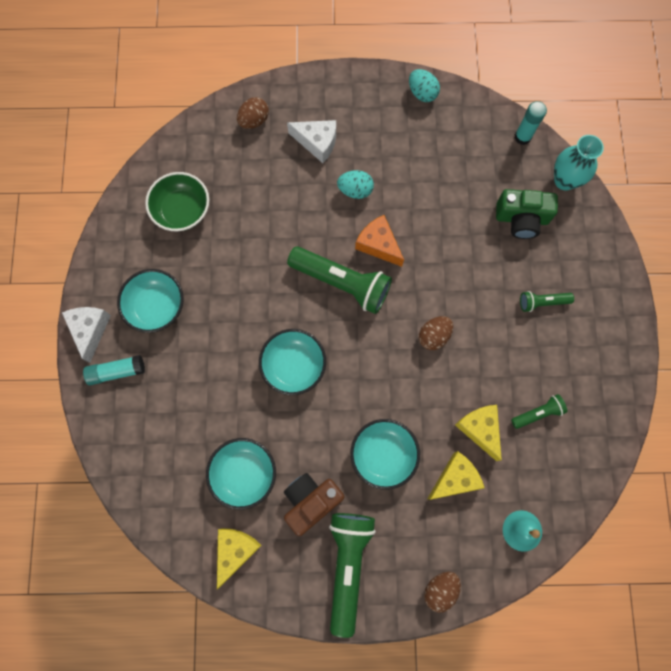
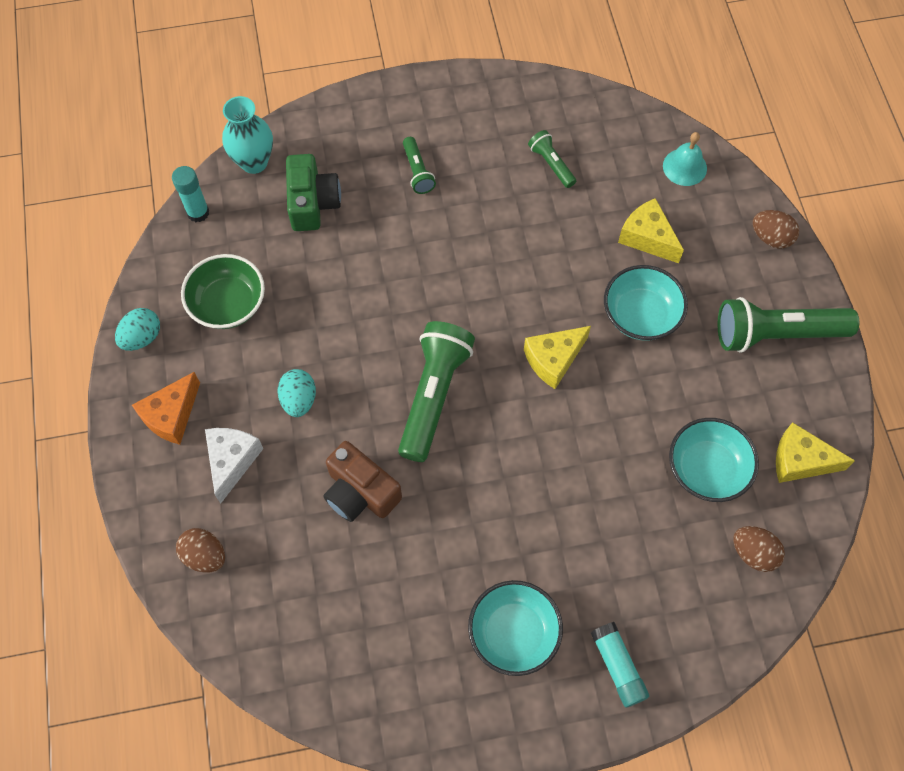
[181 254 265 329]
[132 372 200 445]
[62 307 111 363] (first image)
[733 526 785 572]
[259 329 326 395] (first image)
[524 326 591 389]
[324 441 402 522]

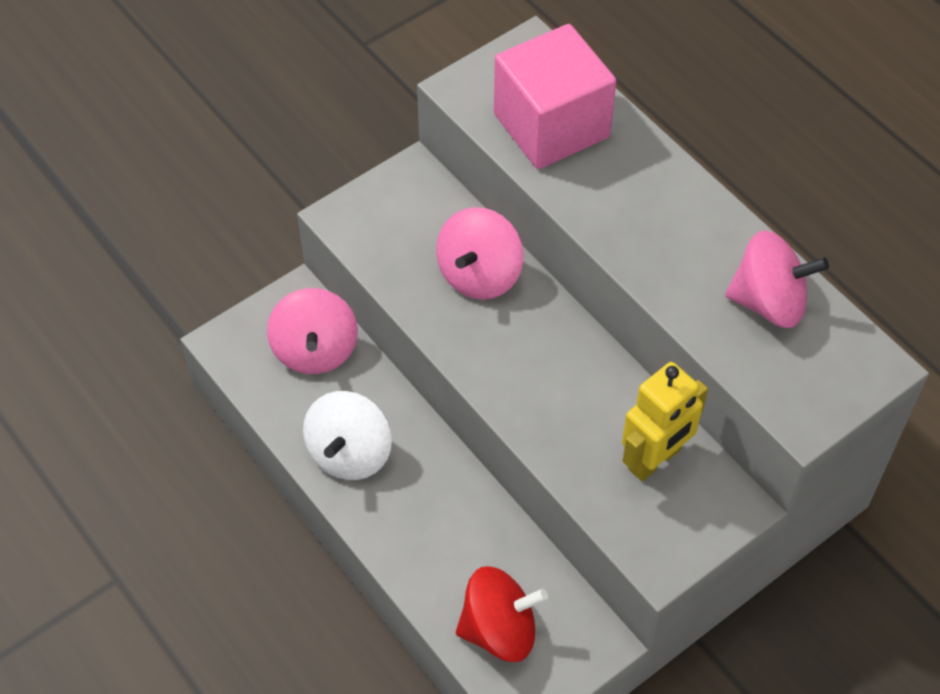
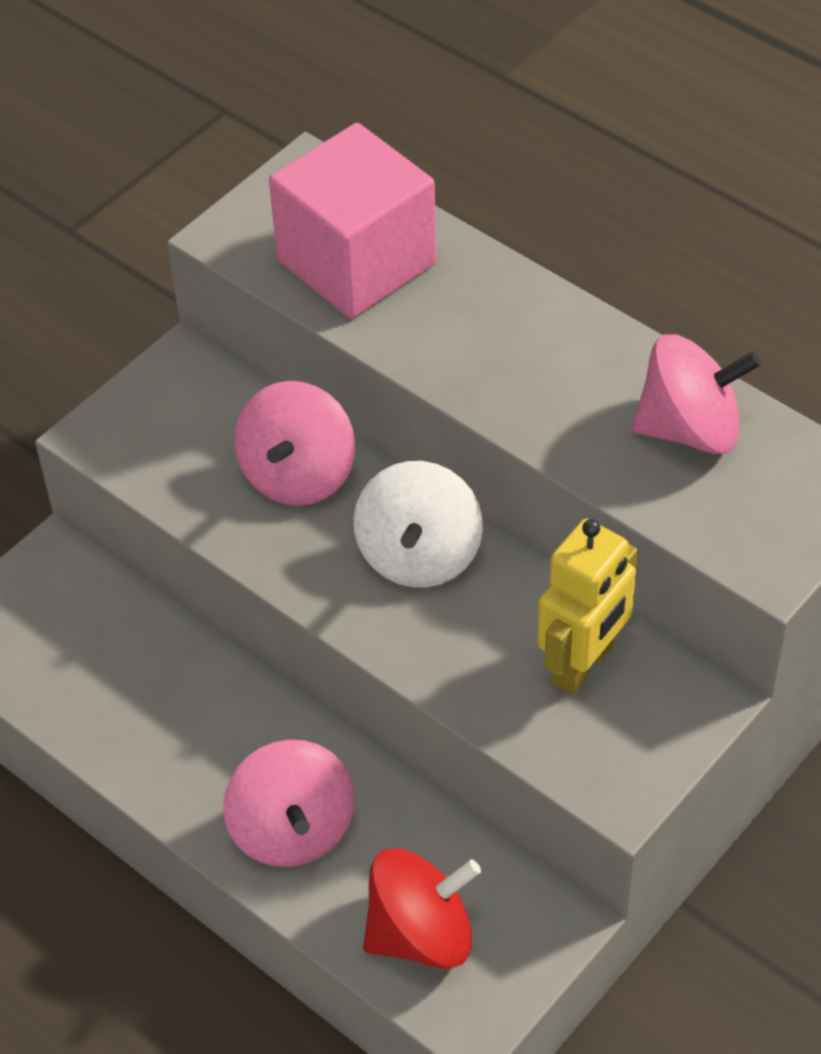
[223 740 355 867]
[354 461 483 588]

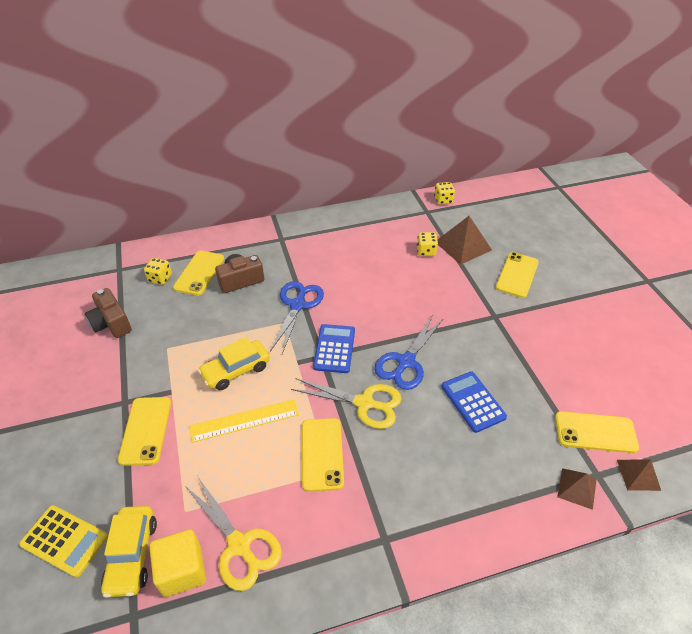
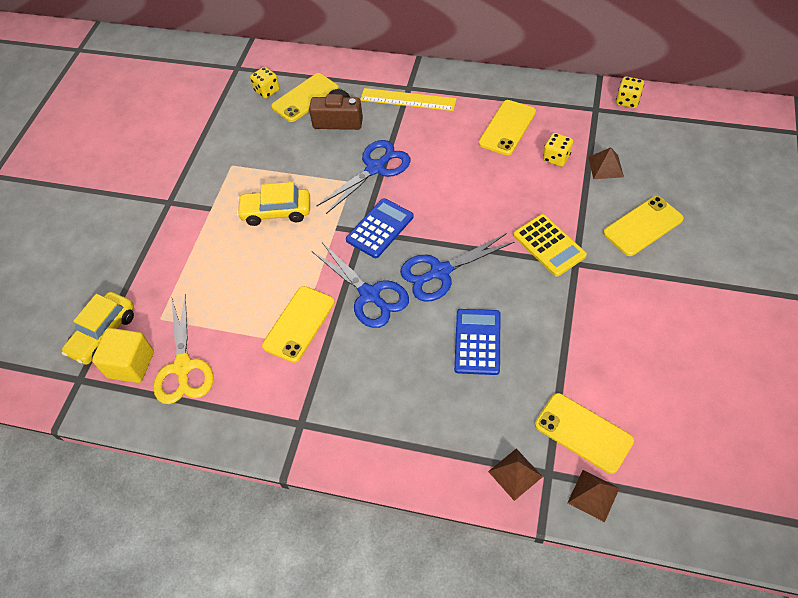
[588 147 624 179]
[85 288 132 338] (first image)
[312 243 409 328]
[479 100 536 155]
[360 88 457 111]
[513 214 587 277]

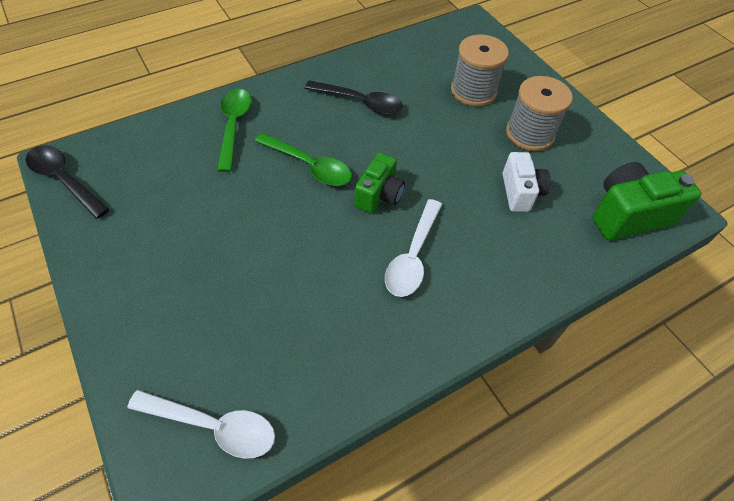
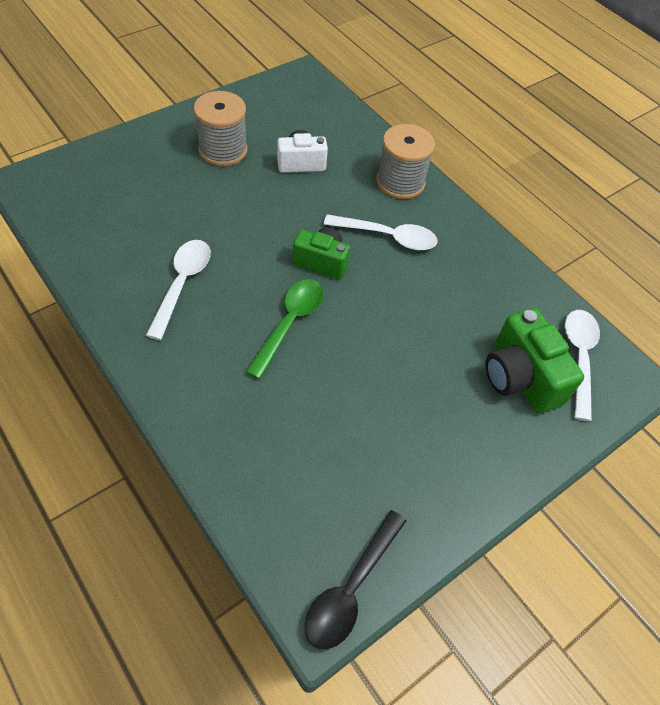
[376 124 435 199]
[146 240 211 340]
[217 89 251 172] (first image)
[485 308 584 414]

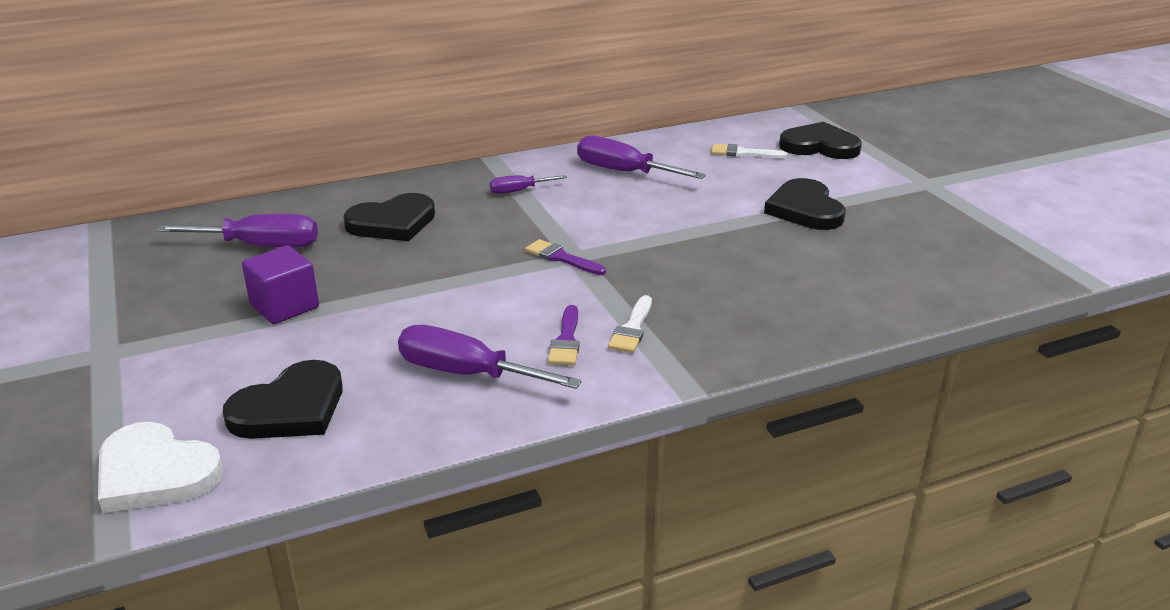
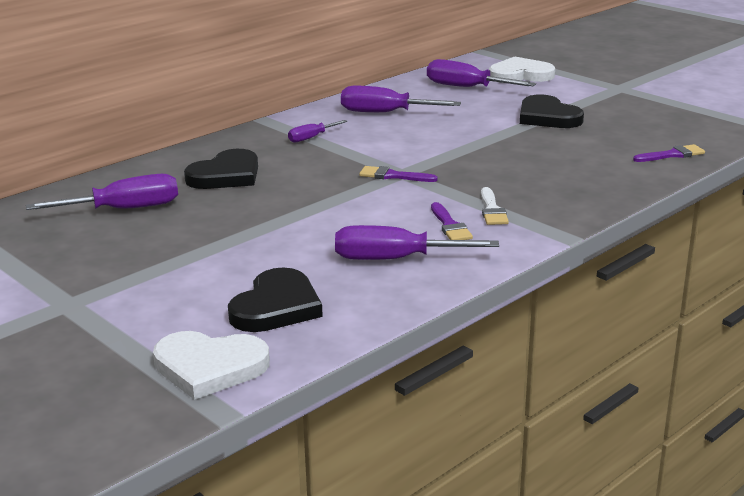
[489 57 555 83]
[427 59 536 87]
[242 245 319 324] (first image)
[633 144 705 162]

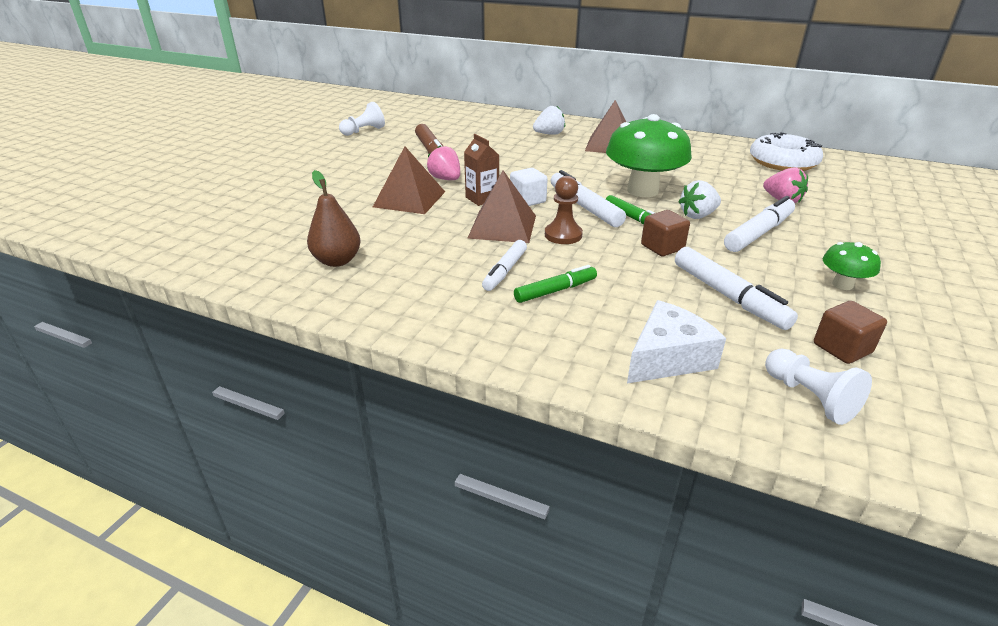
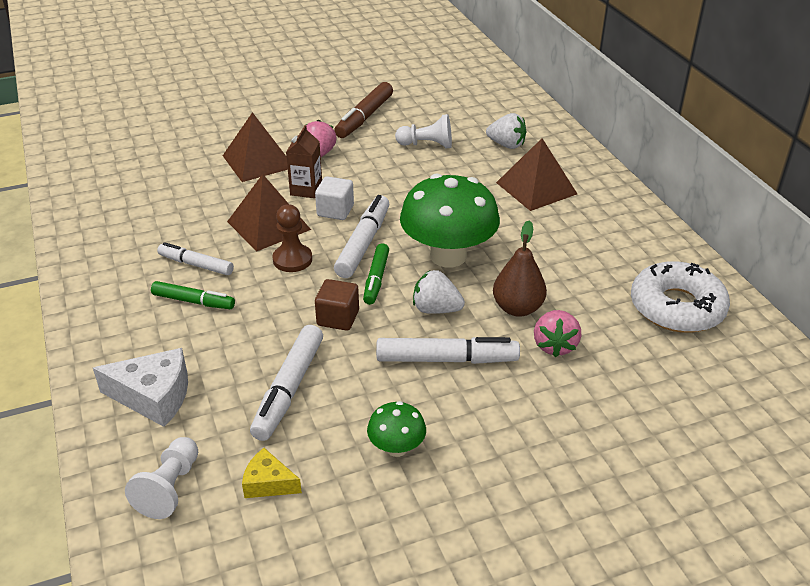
[395 114 452 148]
[493 220 547 317]
[157 242 234 275]
[242 448 302 498]

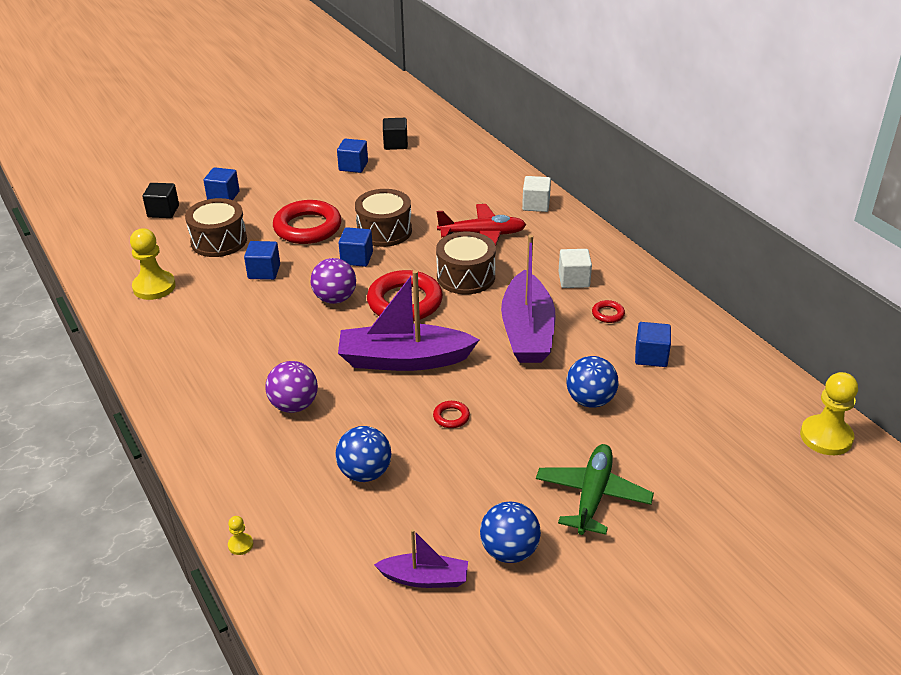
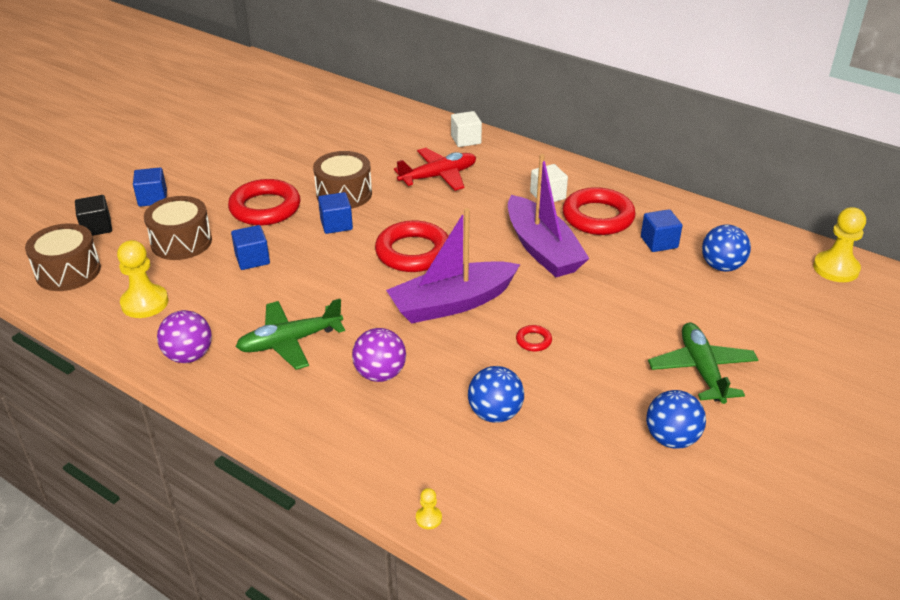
[383 118 408 150] (first image)
[337 138 368 173] (first image)
[25 224 101 291]
[157 310 212 363]
[563 187 636 235]
[702 224 751 272]
[374 529 468 588] (first image)
[236 299 345 370]

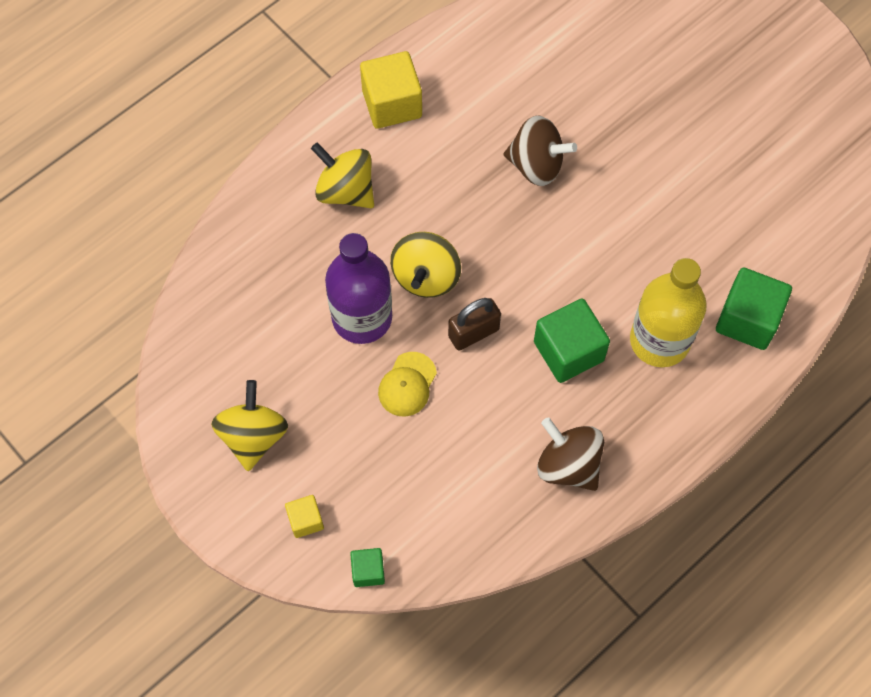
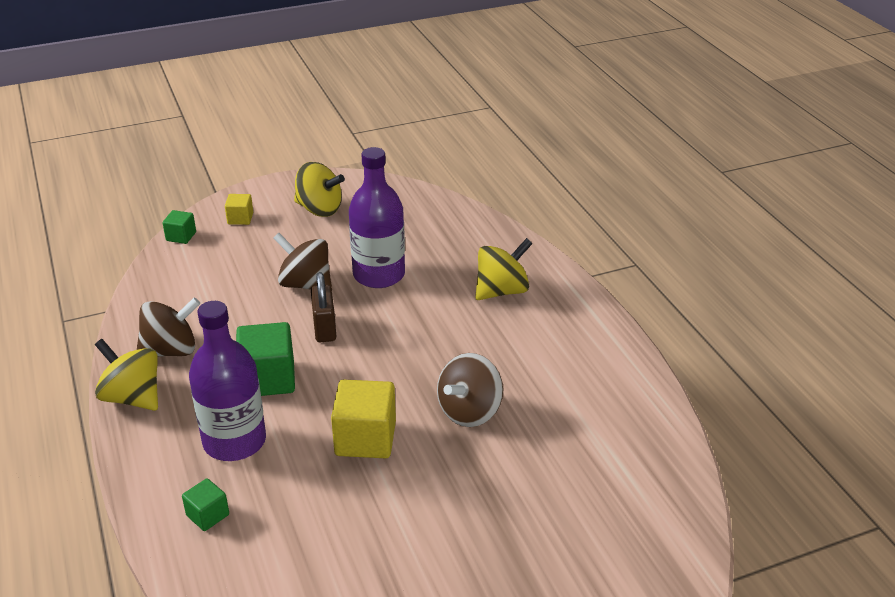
[331 380 396 458]
[95 339 158 411]
[189 301 266 461]
[182 478 229 531]
[273 233 332 290]

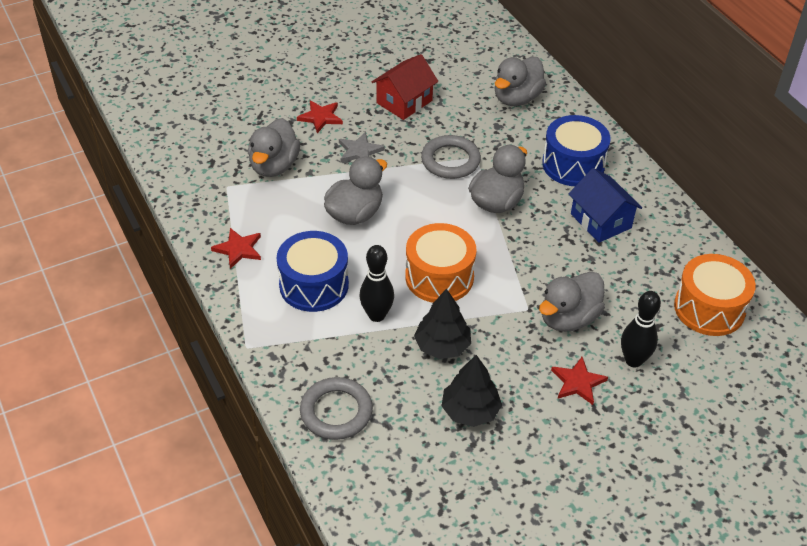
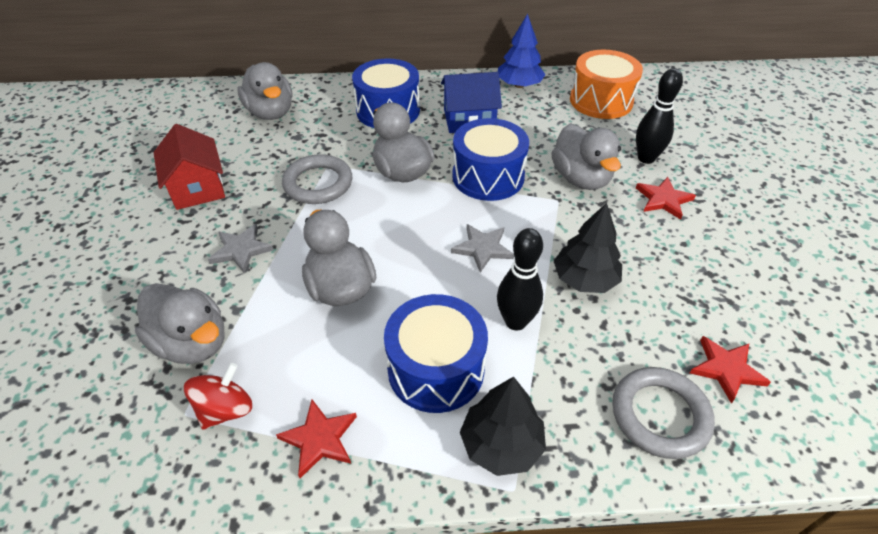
[690 336 771 404]
[451 224 514 273]
[460 376 546 476]
[498 14 546 88]
[452 118 529 201]
[184 363 252 430]

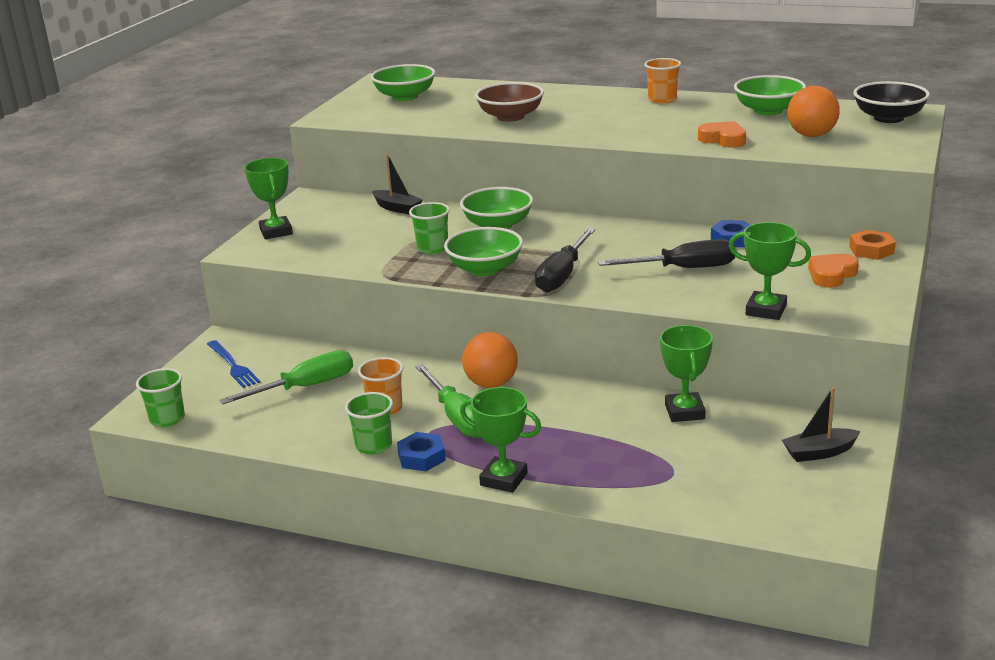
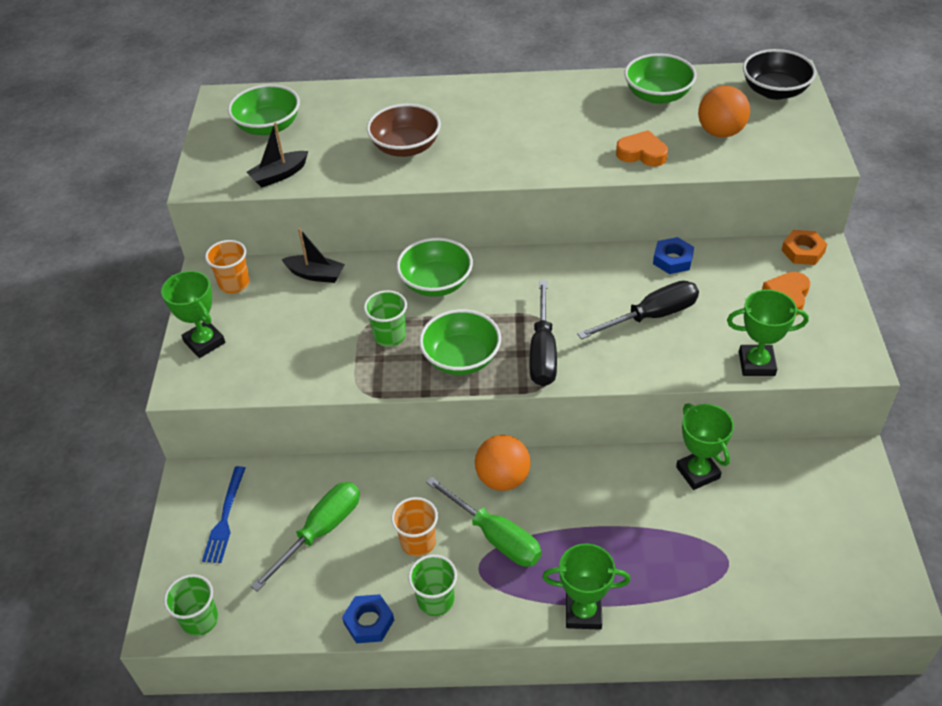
[205 240 250 293]
[202 466 245 563]
[247 122 308 187]
[342 594 394 643]

